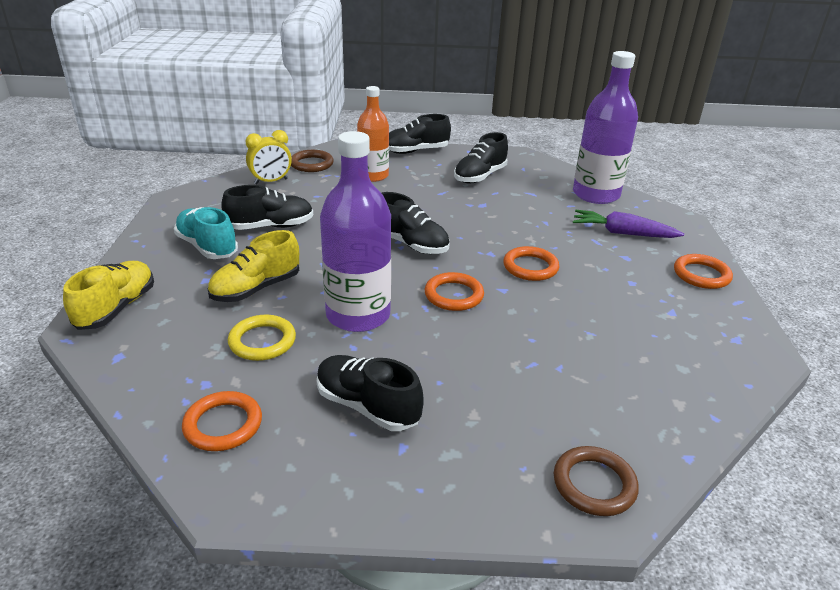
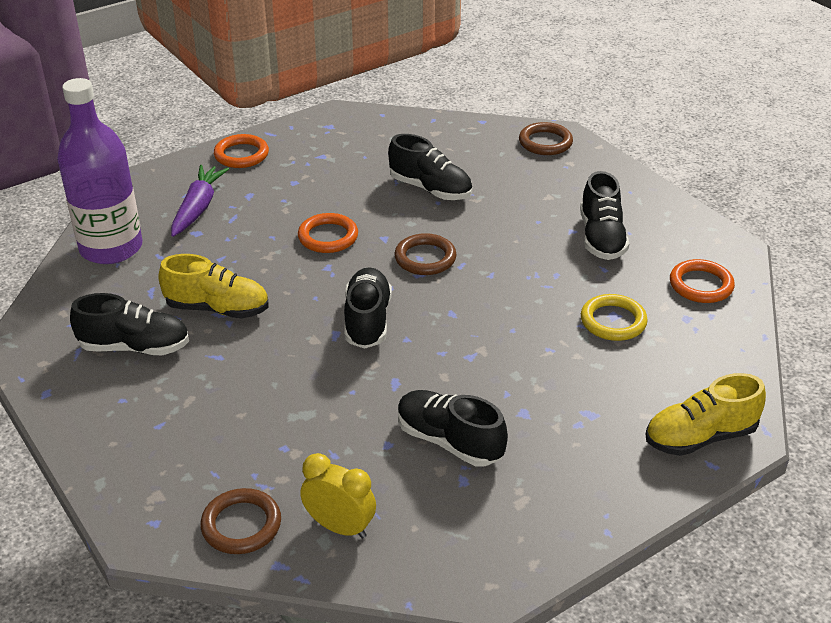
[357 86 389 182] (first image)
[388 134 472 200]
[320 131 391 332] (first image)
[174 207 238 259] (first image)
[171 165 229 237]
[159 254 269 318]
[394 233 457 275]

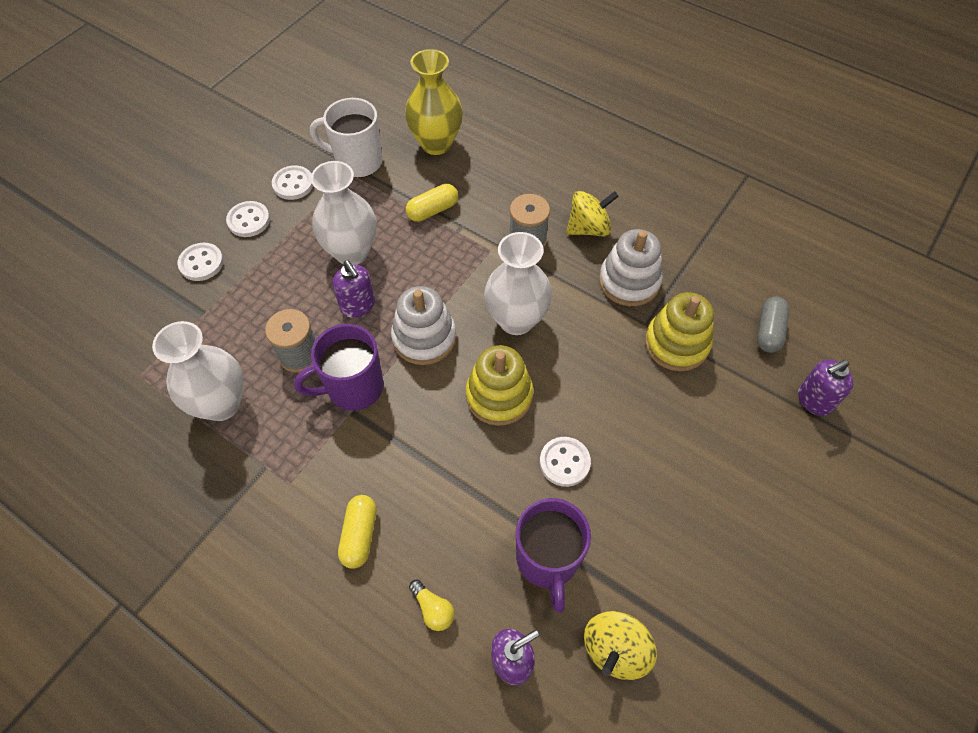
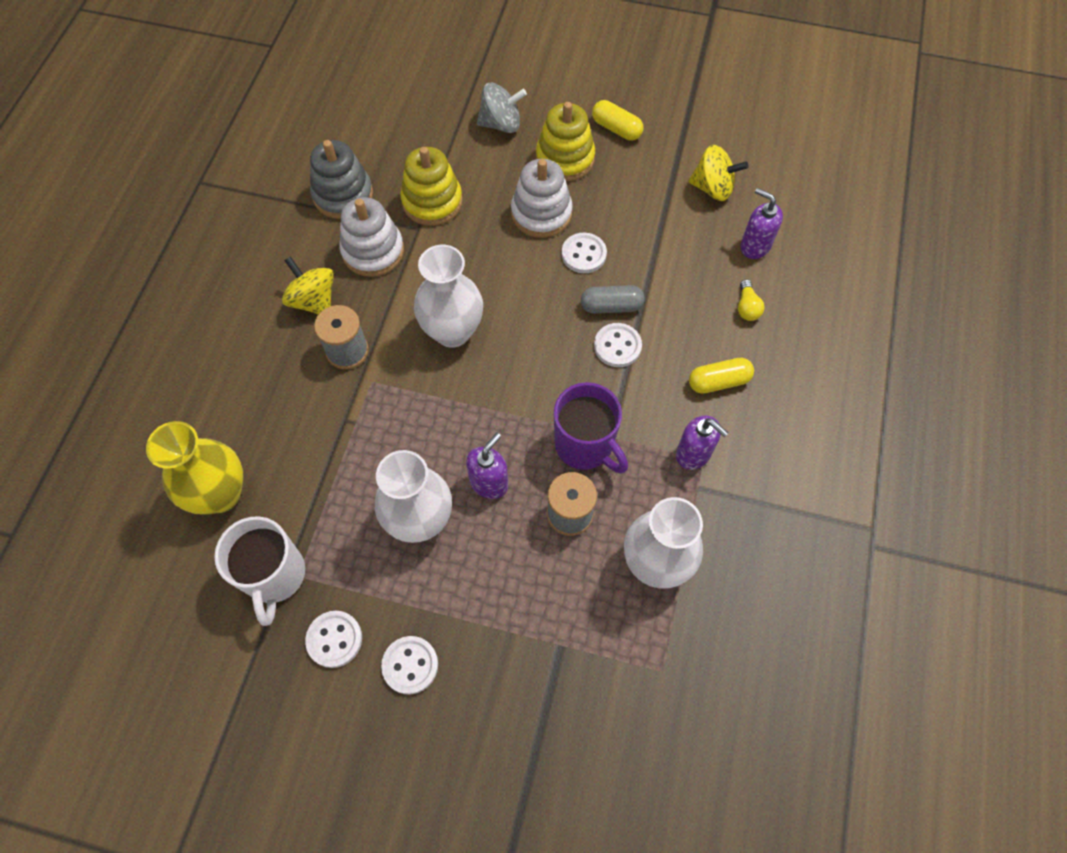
[592 100 644 141]
[594 323 642 367]
[511 159 573 238]
[581 285 645 314]
[536 102 595 181]
[676 415 728 470]
[516 498 591 612] (first image)
[738 279 765 321]
[477 83 527 133]
[310 140 373 219]

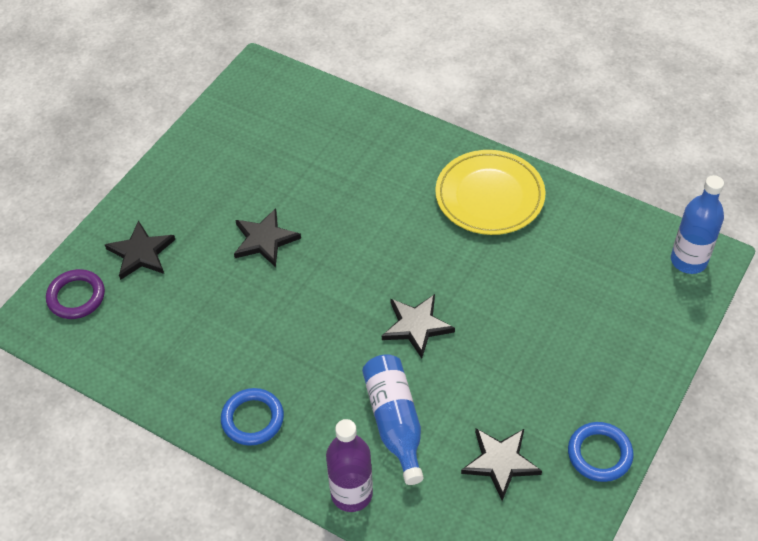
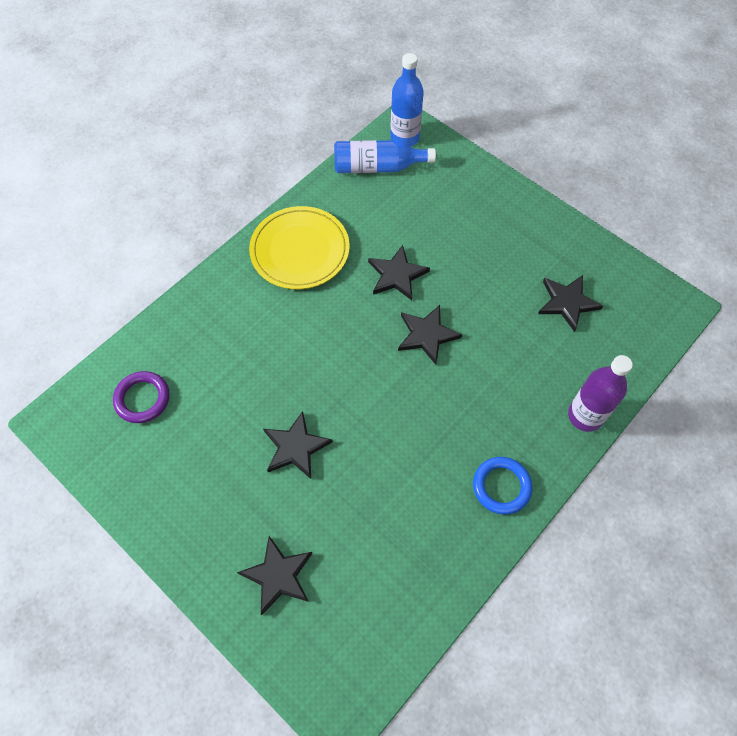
[113 371 170 423]
[334 140 436 173]
[568 422 634 482] (first image)
[368 245 430 300]

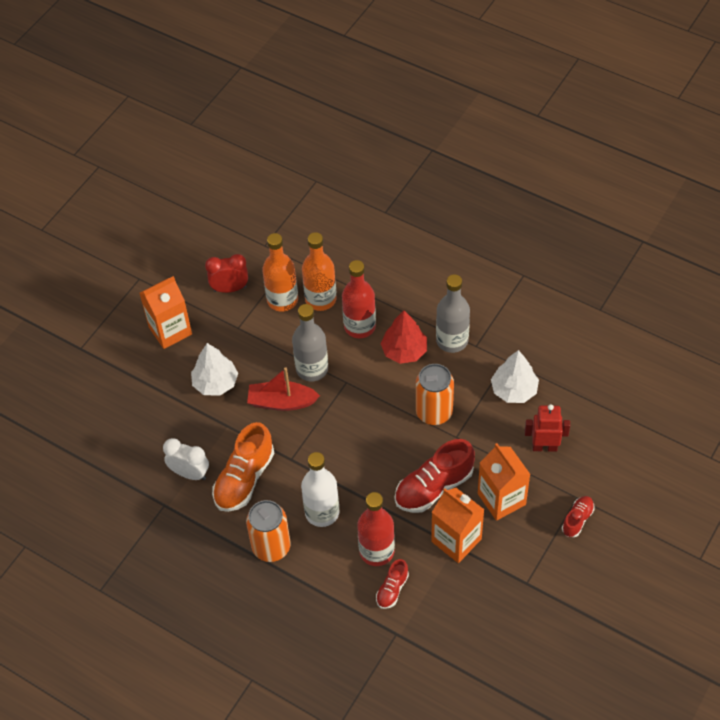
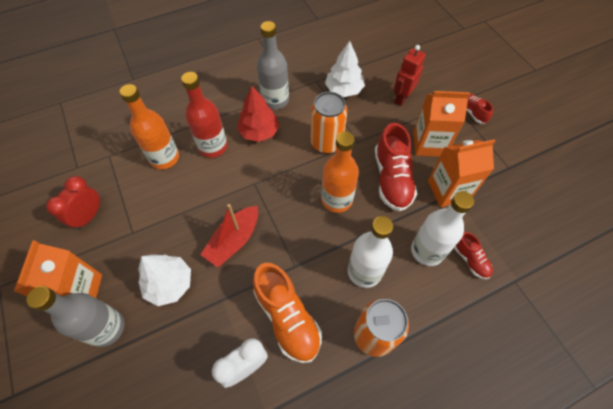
[321 131 359 213]
[26 286 124 347]
[411 191 474 266]

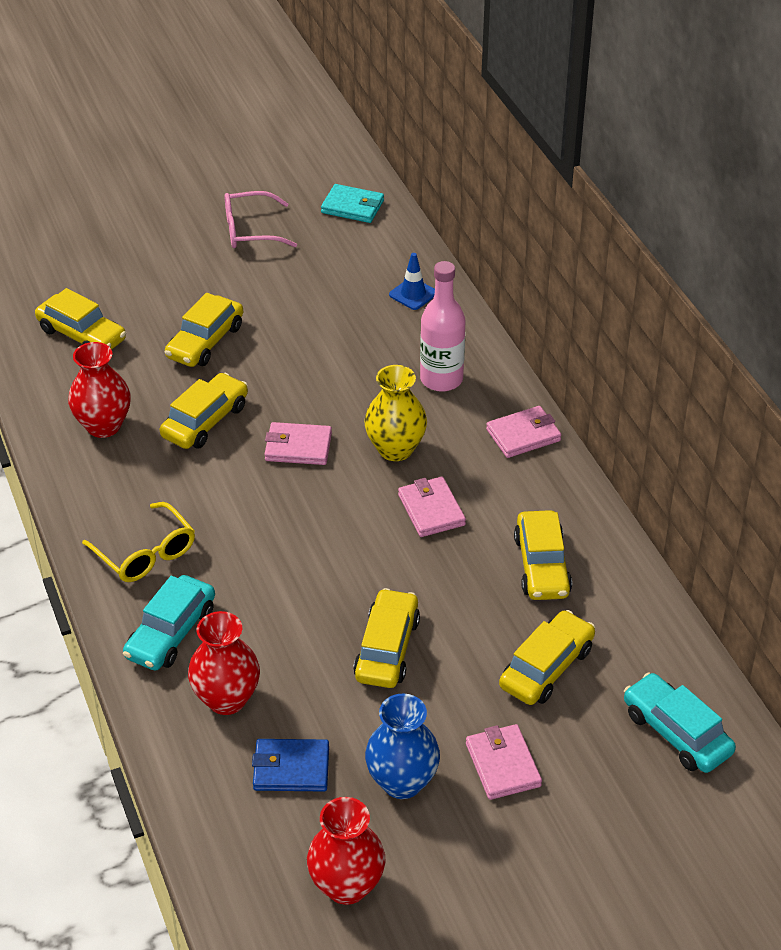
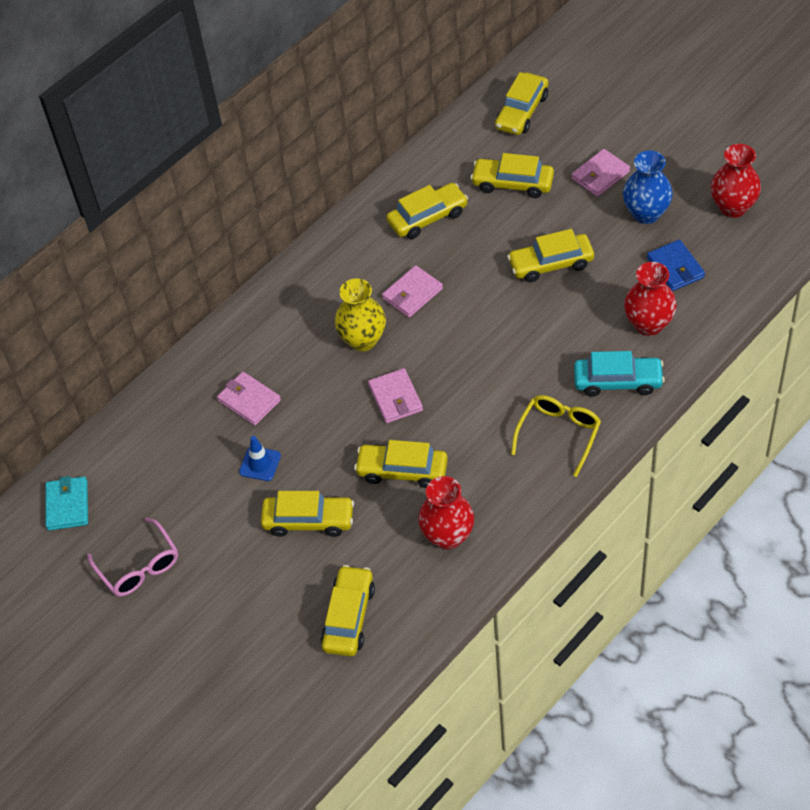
[239 436 281 481]
[420 261 465 392] (first image)
[217 372 281 426]
[495 72 548 135]

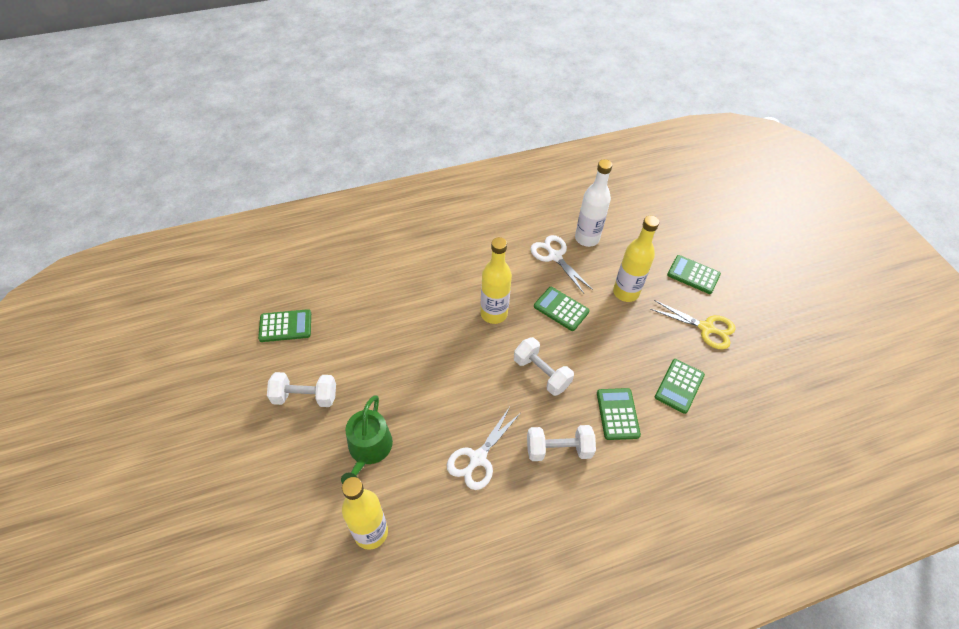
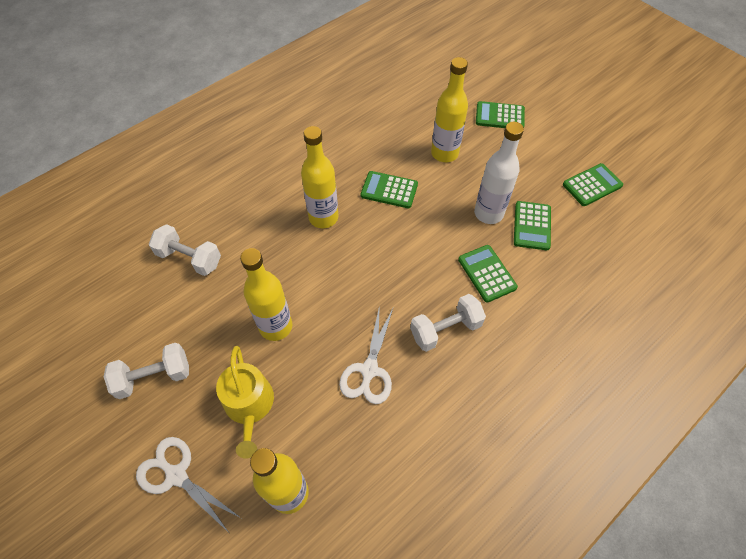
[474 122 524 224]
[136 437 241 533]
[650 300 736 350] (first image)
[563 163 623 206]
[149 224 221 276]
[216 346 274 459]
[240 248 292 341]

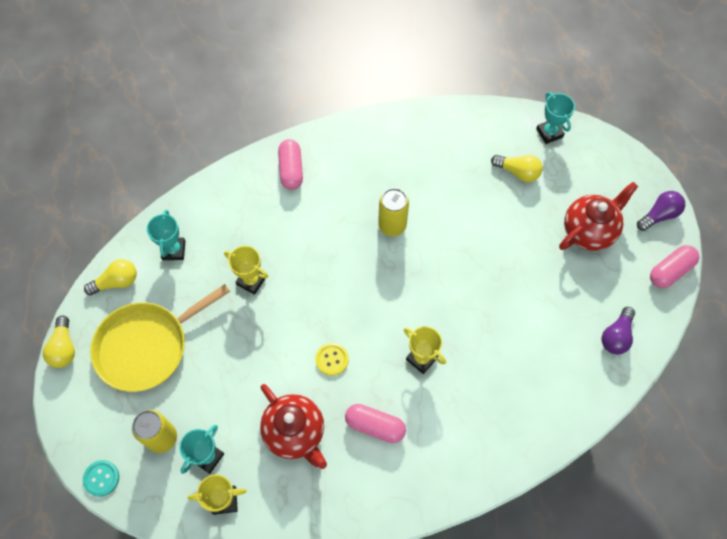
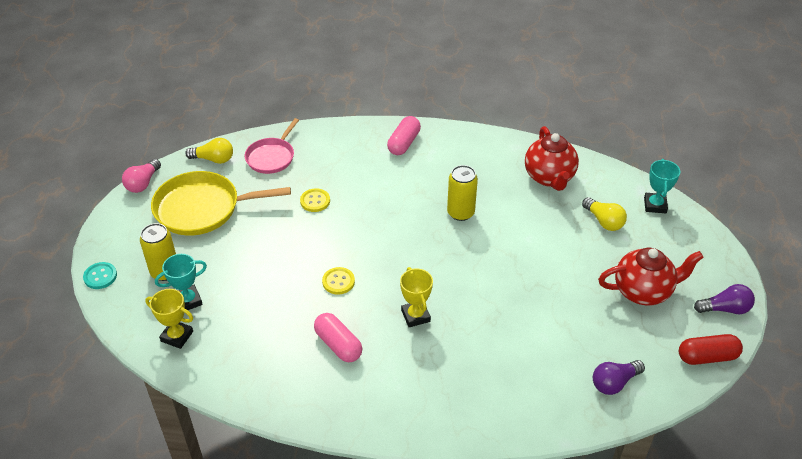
[244 118 299 174]
[679 334 743 365]
[300 188 330 212]
[122 159 161 193]
[525 126 579 191]

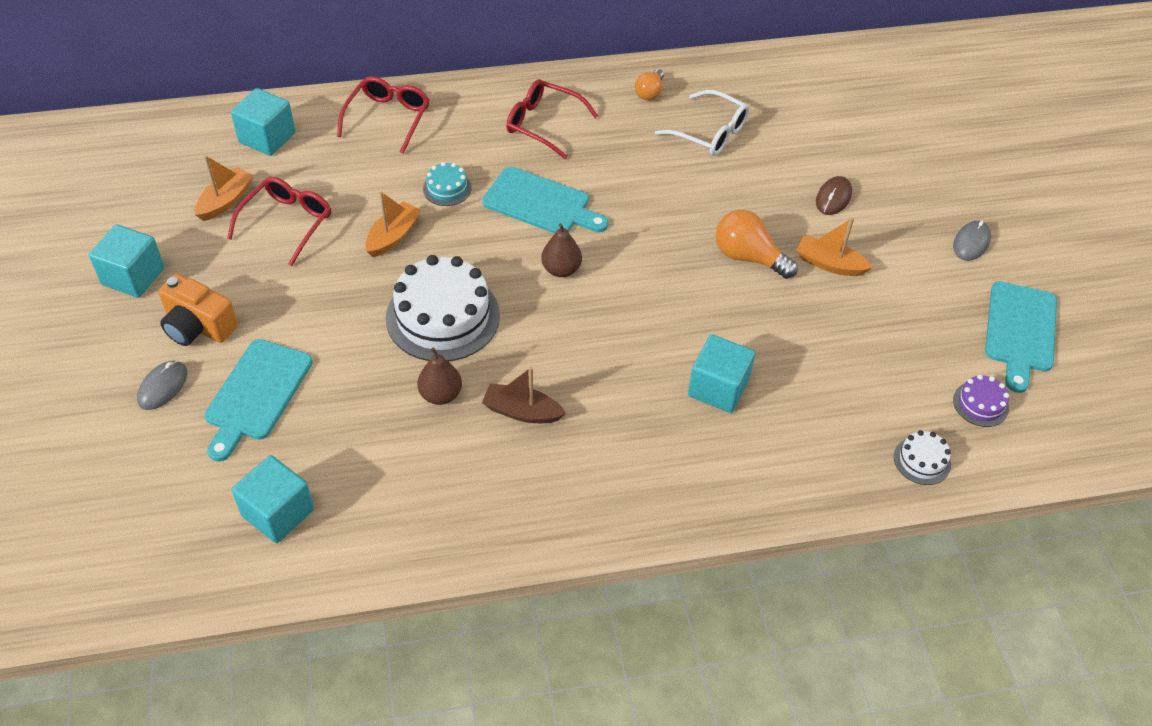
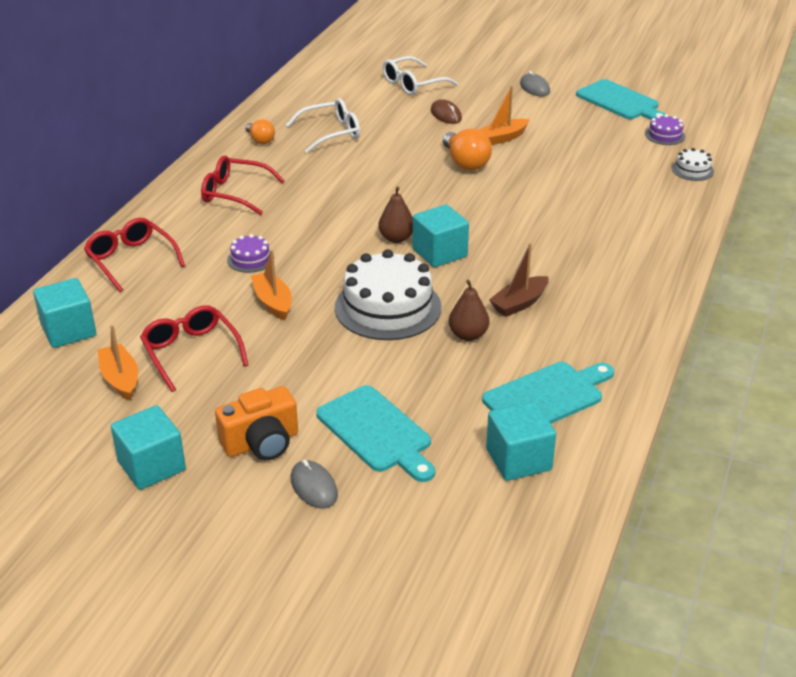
[201 156 285 215]
[227 234 270 273]
[482 362 614 424]
[443 128 492 171]
[413 204 469 267]
[383 56 458 95]

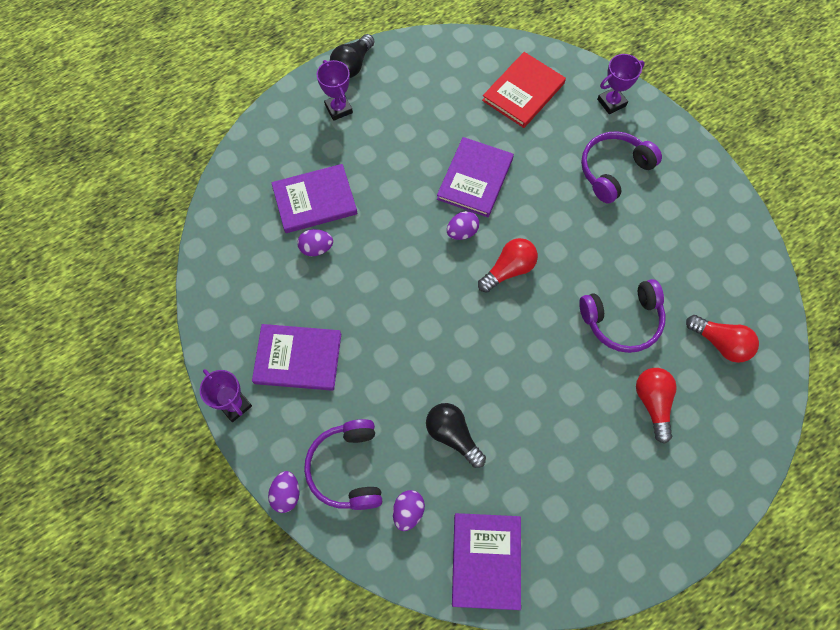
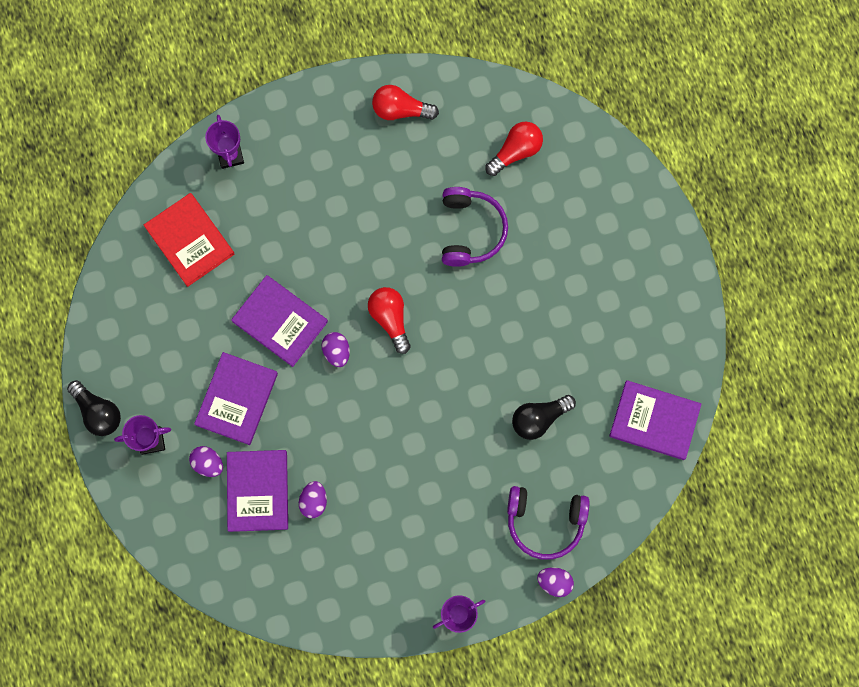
[581 131 662 204] (first image)
[194 352 278 445]
[372 85 439 120]
[189 446 223 477]

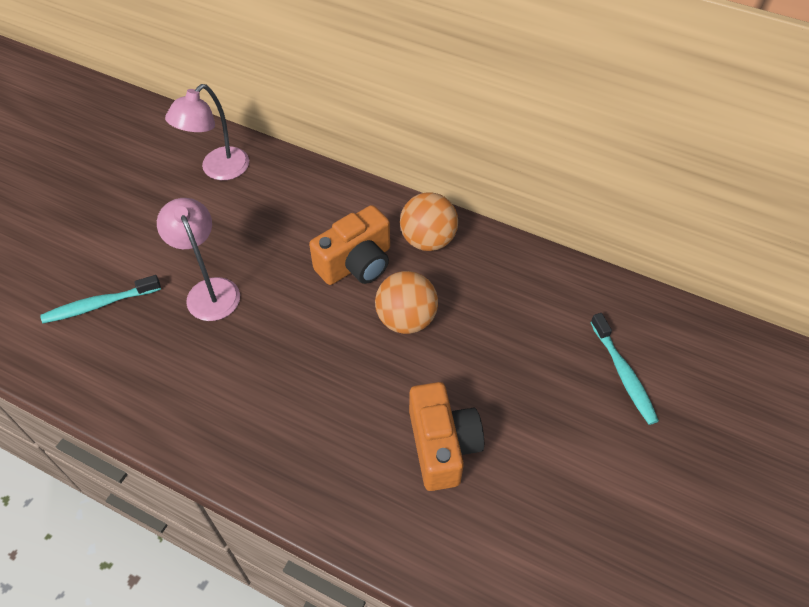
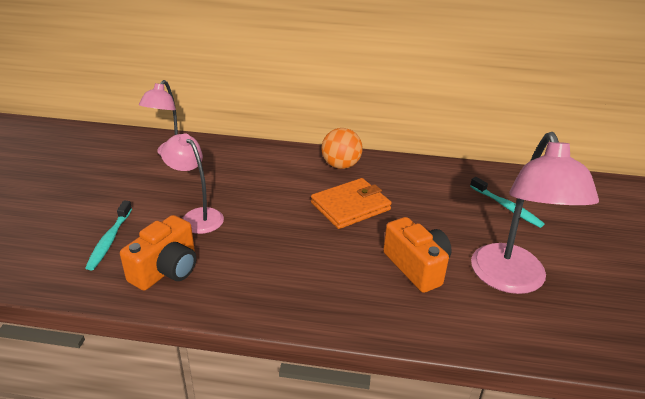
[120 215 196 291]
[311 178 392 229]
[85 201 132 270]
[471 132 599 294]

